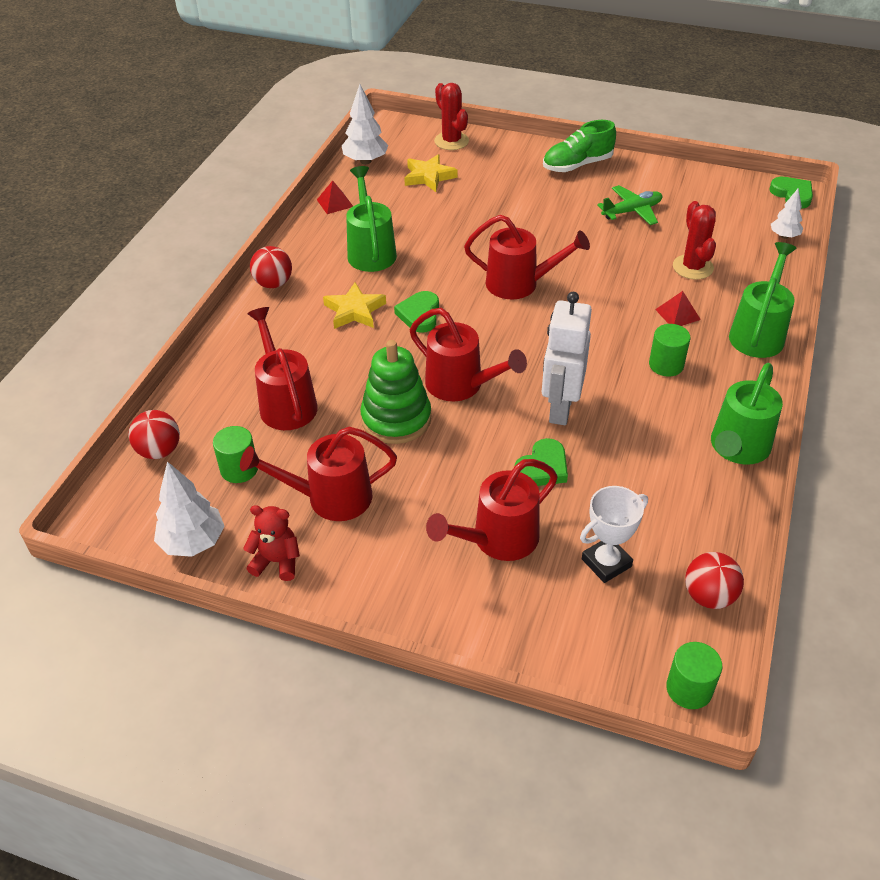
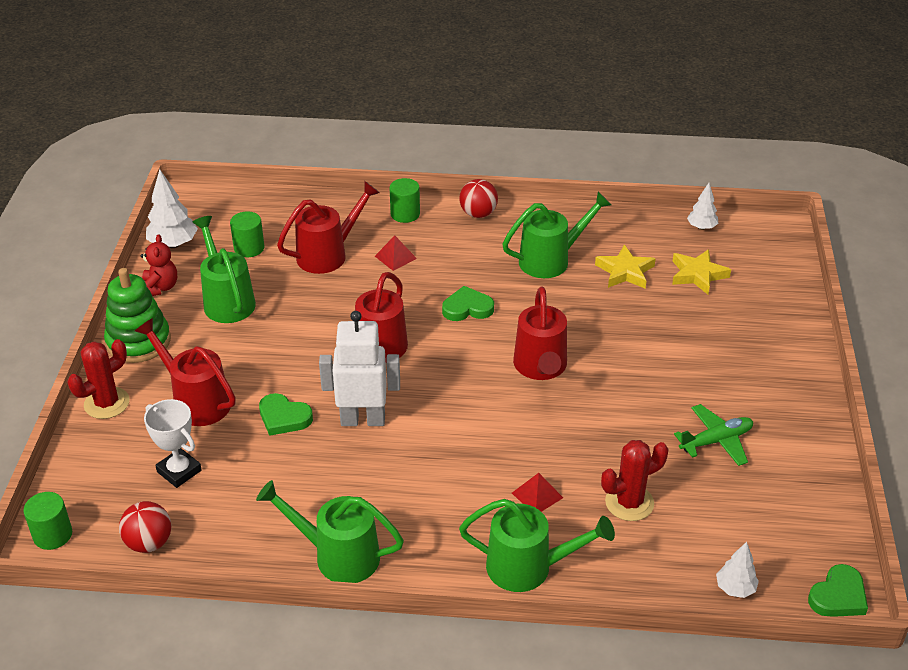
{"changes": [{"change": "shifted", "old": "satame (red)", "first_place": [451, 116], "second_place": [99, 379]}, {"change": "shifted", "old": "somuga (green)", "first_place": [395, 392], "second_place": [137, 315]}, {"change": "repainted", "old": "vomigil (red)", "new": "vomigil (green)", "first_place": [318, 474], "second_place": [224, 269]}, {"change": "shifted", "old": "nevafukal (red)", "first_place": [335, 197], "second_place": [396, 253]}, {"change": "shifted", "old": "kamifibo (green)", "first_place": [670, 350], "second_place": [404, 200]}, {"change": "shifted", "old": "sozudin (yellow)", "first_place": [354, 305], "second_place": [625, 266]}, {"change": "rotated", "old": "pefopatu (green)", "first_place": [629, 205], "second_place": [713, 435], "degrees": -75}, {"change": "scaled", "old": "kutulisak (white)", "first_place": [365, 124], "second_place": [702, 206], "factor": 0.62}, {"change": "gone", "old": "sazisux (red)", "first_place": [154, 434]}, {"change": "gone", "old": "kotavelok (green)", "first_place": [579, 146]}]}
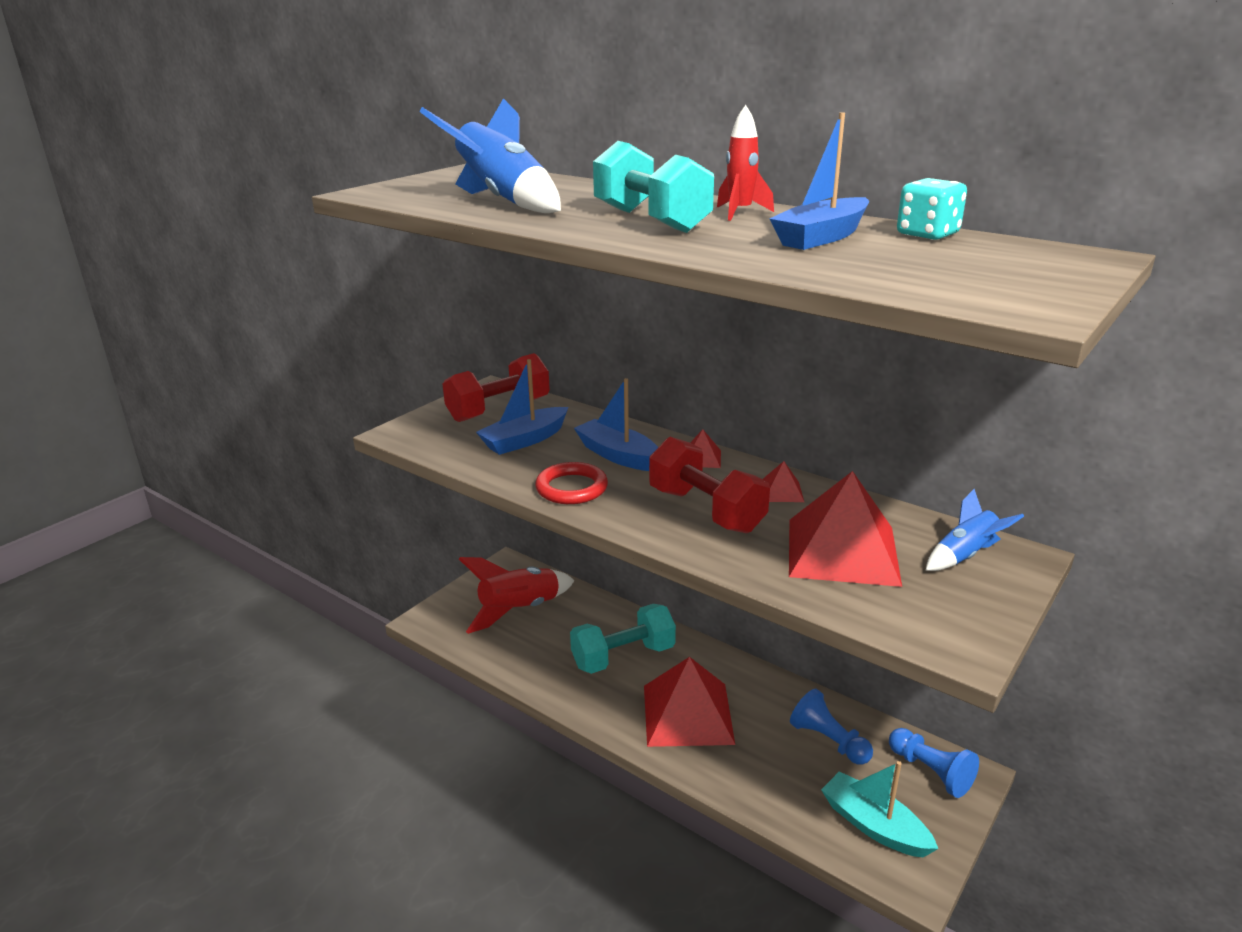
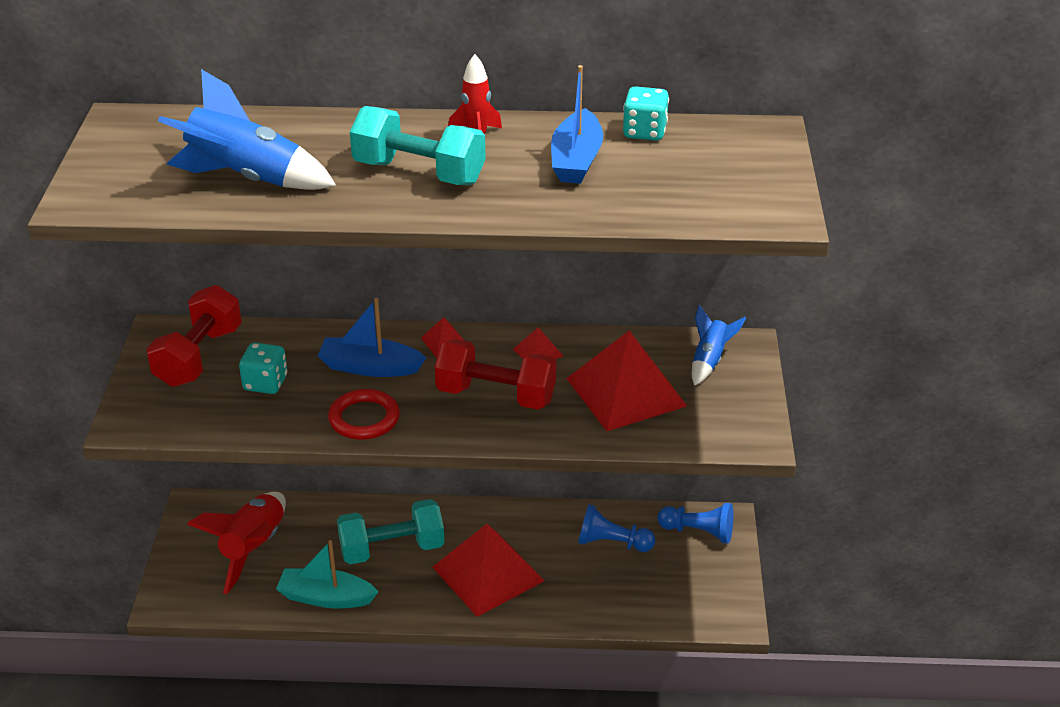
{"changes": [{"change": "swapped", "old": "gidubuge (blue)", "new": "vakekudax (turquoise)", "first_place": [522, 407], "second_place": [263, 368]}, {"change": "shifted", "old": "gidubuge (turquoise)", "first_place": [879, 809], "second_place": [327, 574]}, {"change": "rotated", "old": "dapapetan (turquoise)", "first_place": [623, 639], "second_place": [391, 531], "degrees": 45}]}
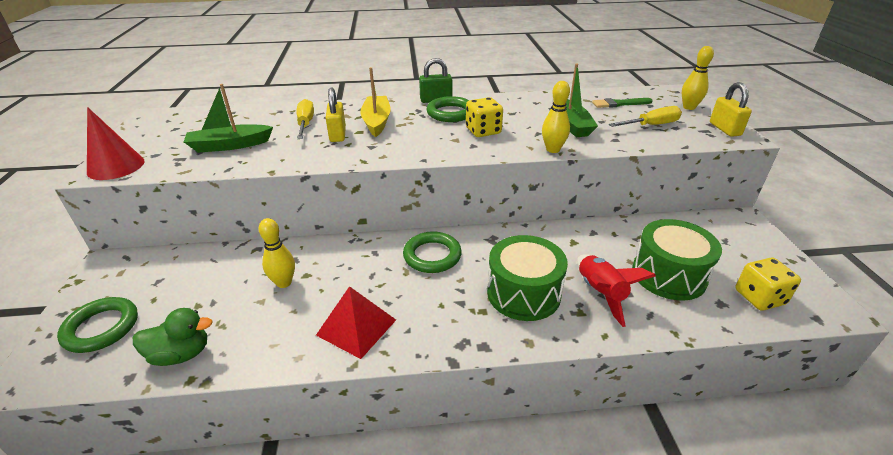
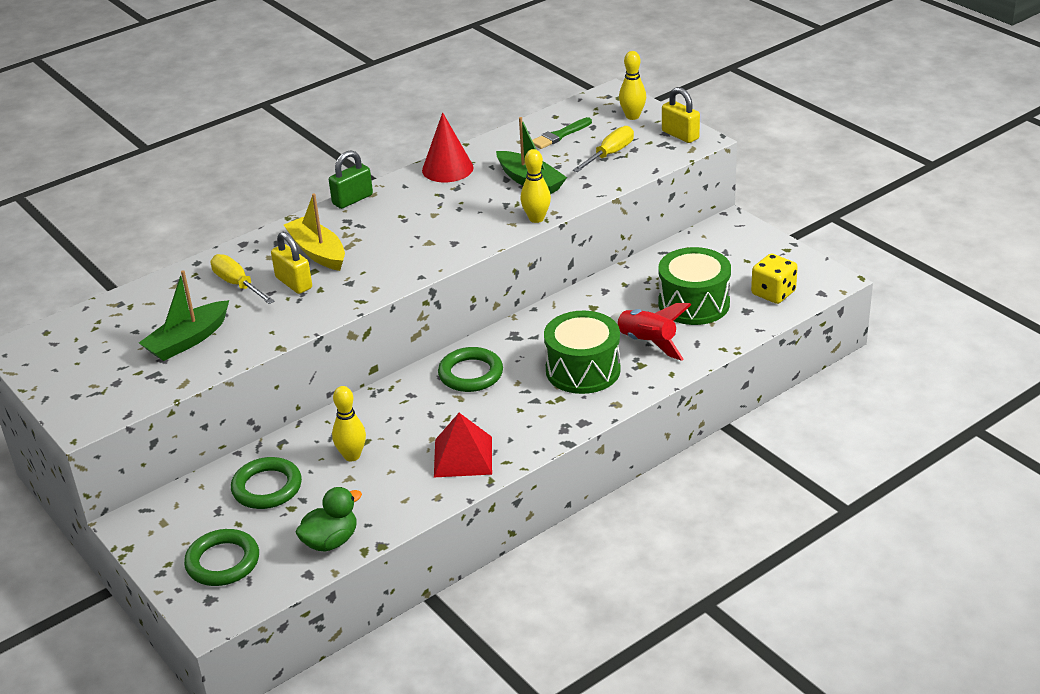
{"changes": [{"change": "shifted", "old": "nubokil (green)", "first_place": [447, 109], "second_place": [266, 483]}, {"change": "shifted", "old": "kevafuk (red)", "first_place": [115, 143], "second_place": [448, 147]}, {"change": "gone", "old": "vakekudax (yellow)", "first_place": [484, 117]}]}
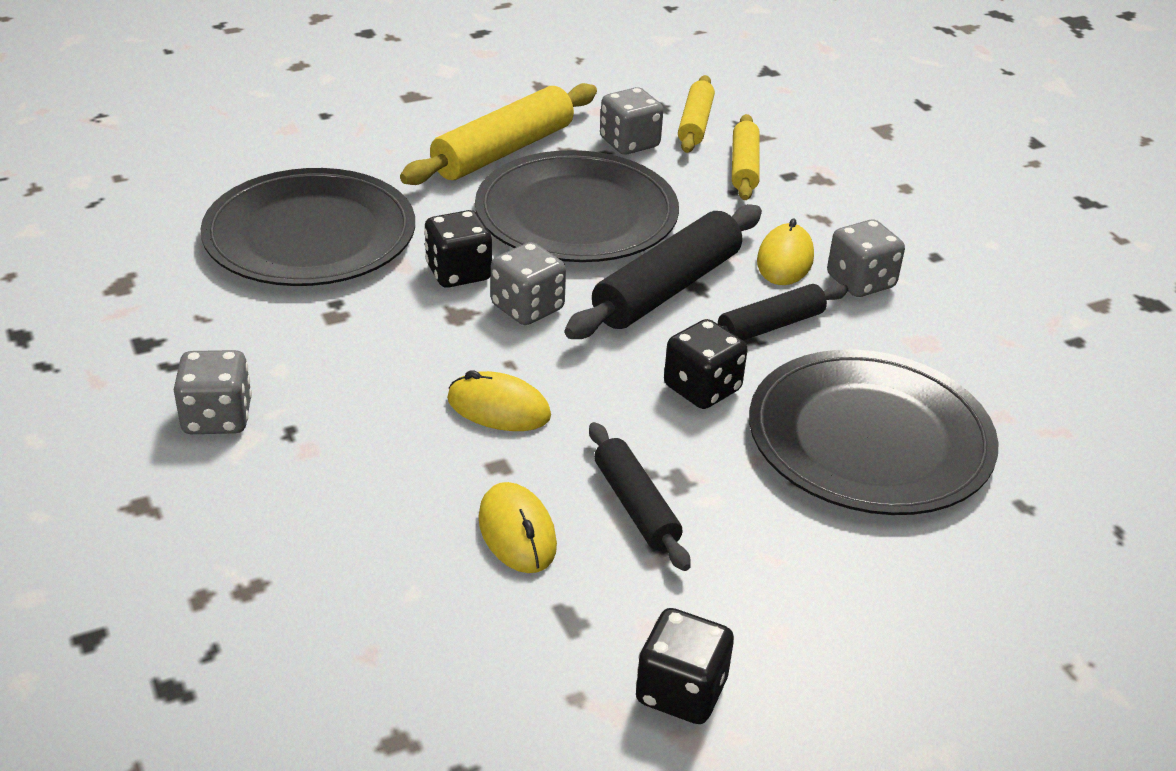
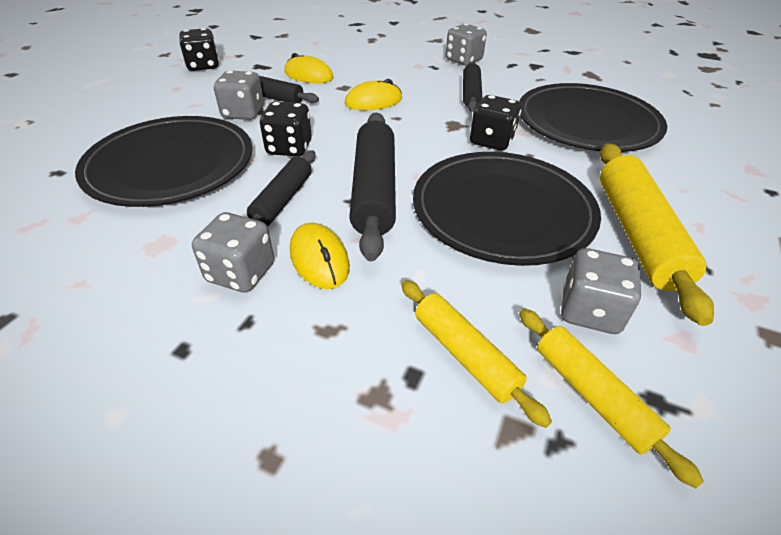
{"changes": [{"change": "shifted", "old": "vakekudax (grey)", "first_place": [528, 283], "second_place": [239, 95]}, {"change": "new", "new": "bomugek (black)", "second_place": [472, 87]}]}
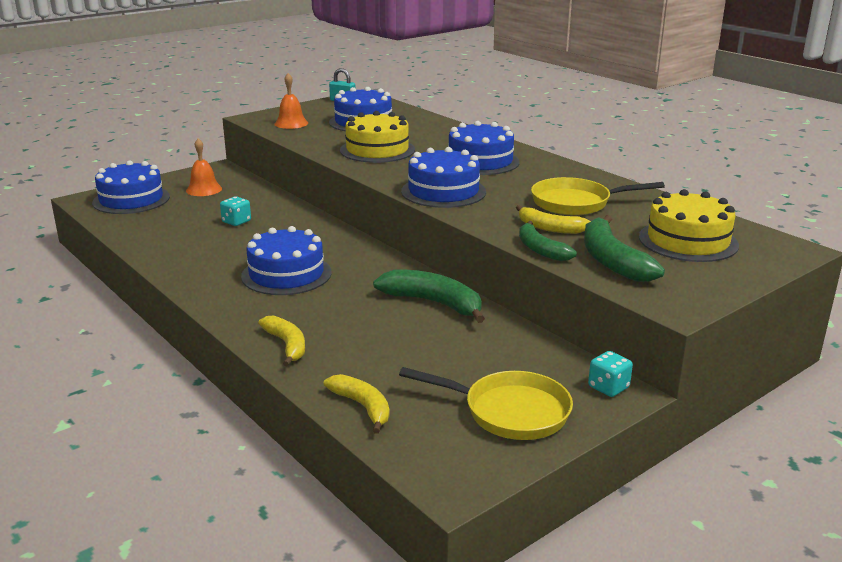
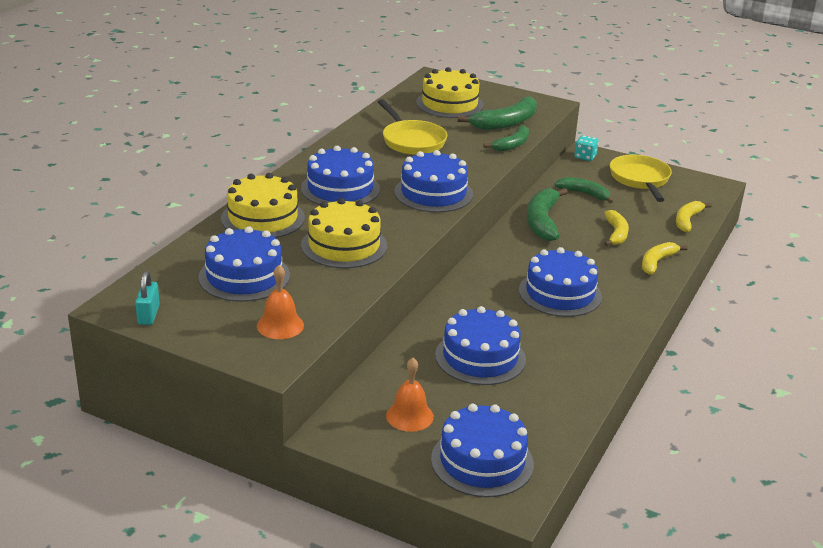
{"changes": [{"change": "new", "new": "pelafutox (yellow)", "second_place": [263, 205]}, {"change": "swapped", "old": "vakekudax (turquoise)", "new": "pelafutox (blue)", "first_place": [235, 211], "second_place": [480, 345]}, {"change": "new", "new": "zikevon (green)", "second_place": [583, 190]}, {"change": "shifted", "old": "zikevon (yellow)", "first_place": [553, 219], "second_place": [616, 228]}]}
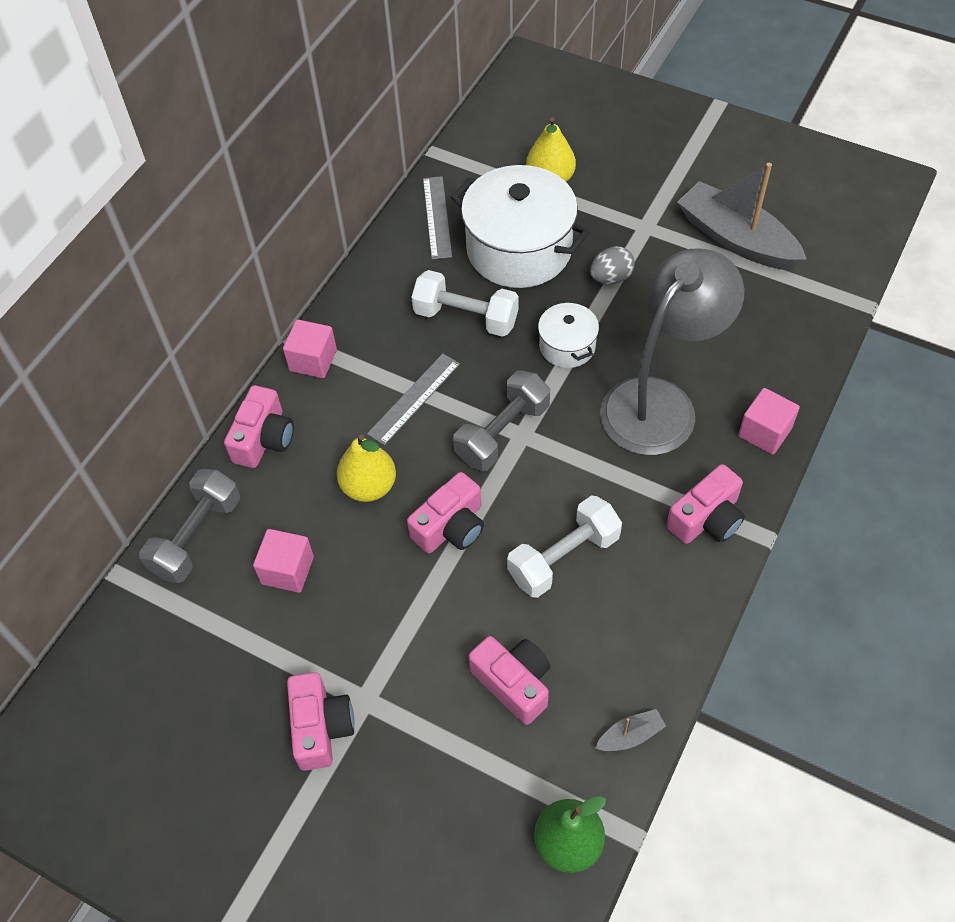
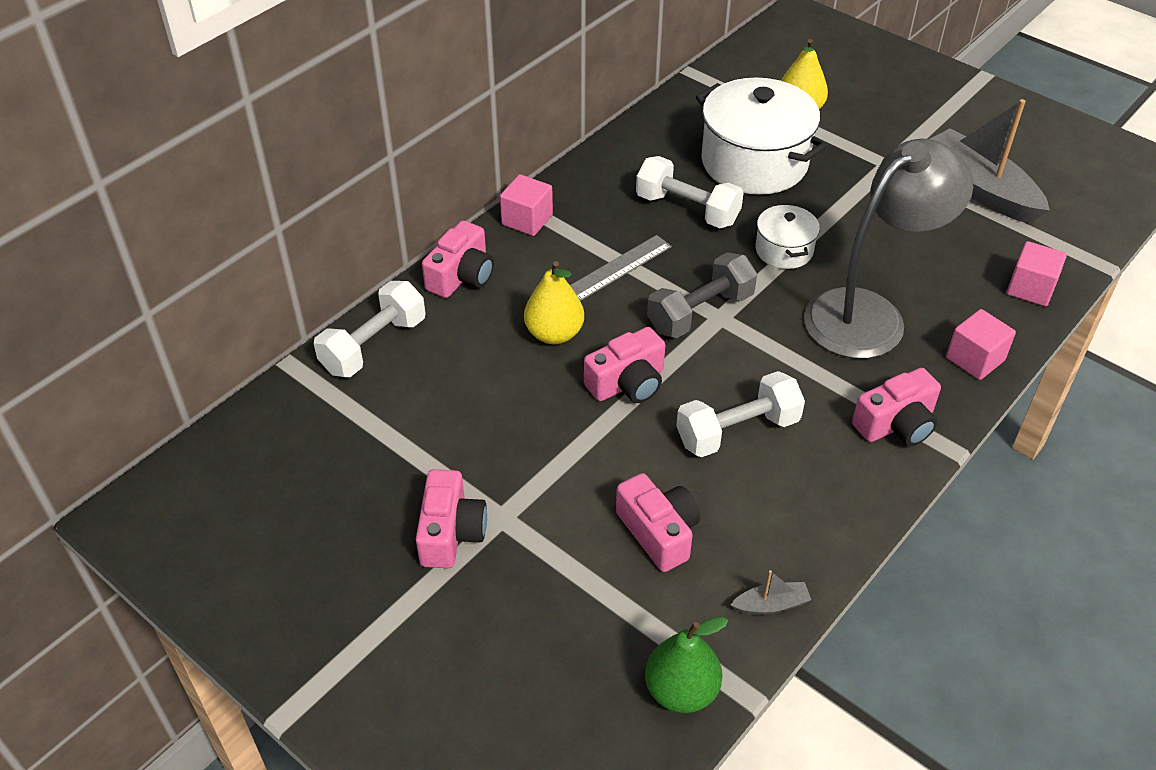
{"changes": [{"change": "repainted", "old": "dapapetan (grey)", "new": "dapapetan (white)", "first_place": [189, 526], "second_place": [369, 329]}, {"change": "shifted", "old": "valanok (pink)", "first_place": [283, 561], "second_place": [1037, 273]}, {"change": "gone", "old": "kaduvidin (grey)", "first_place": [437, 217]}, {"change": "gone", "old": "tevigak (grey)", "first_place": [612, 265]}]}
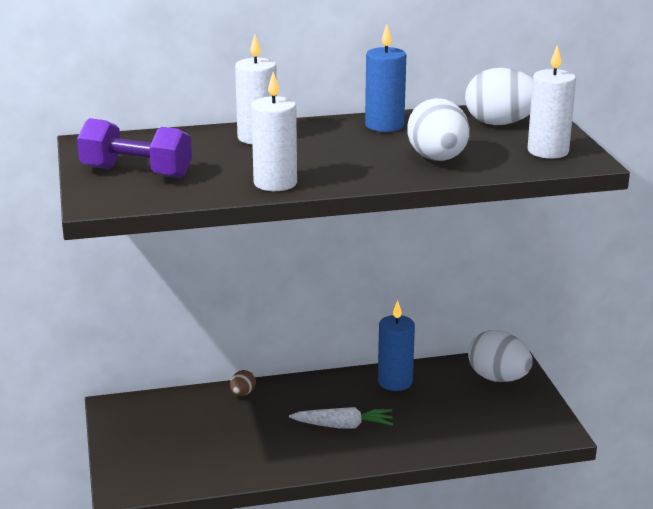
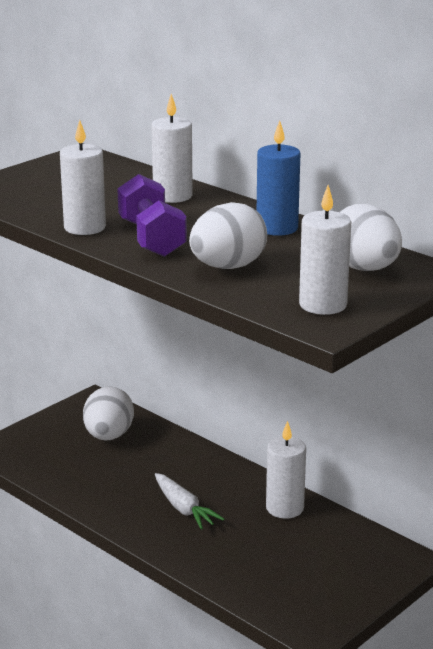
{"changes": [{"change": "shifted", "old": "tevigak (white)", "first_place": [500, 356], "second_place": [108, 413]}, {"change": "shifted", "old": "dapapetan (purple)", "first_place": [134, 148], "second_place": [152, 215]}, {"change": "repainted", "old": "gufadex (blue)", "new": "gufadex (white)", "first_place": [396, 345], "second_place": [286, 470]}, {"change": "gone", "old": "tevigak (brown)", "first_place": [243, 383]}]}
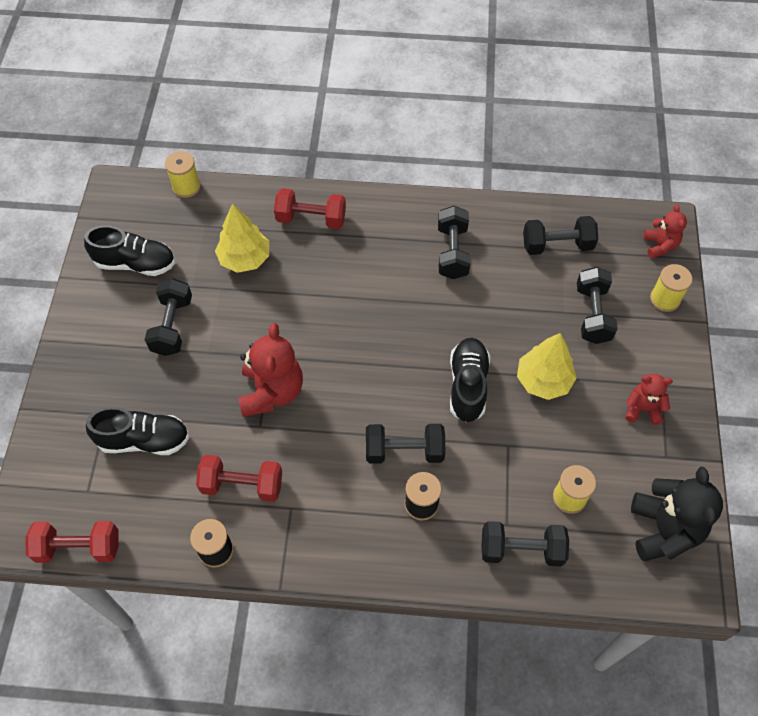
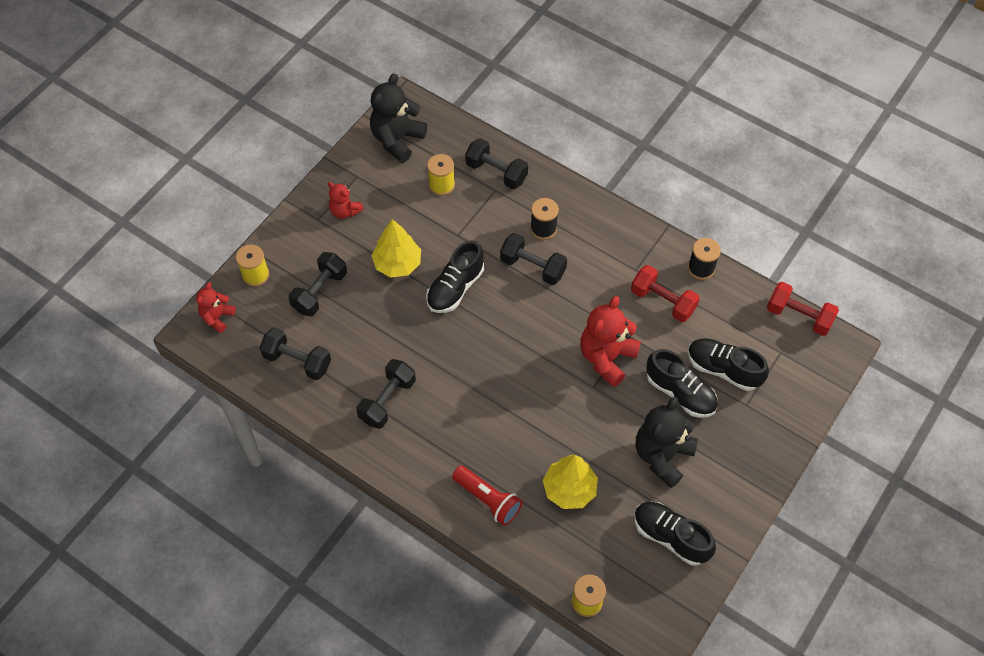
{"changes": [{"change": "swapped", "old": "dapapetan (red)", "new": "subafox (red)", "first_place": [310, 208], "second_place": [487, 496]}, {"change": "swapped", "old": "dapapetan (black)", "new": "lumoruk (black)", "first_place": [168, 317], "second_place": [667, 442]}, {"change": "new", "new": "kotavelok (black)", "second_place": [682, 383]}]}
